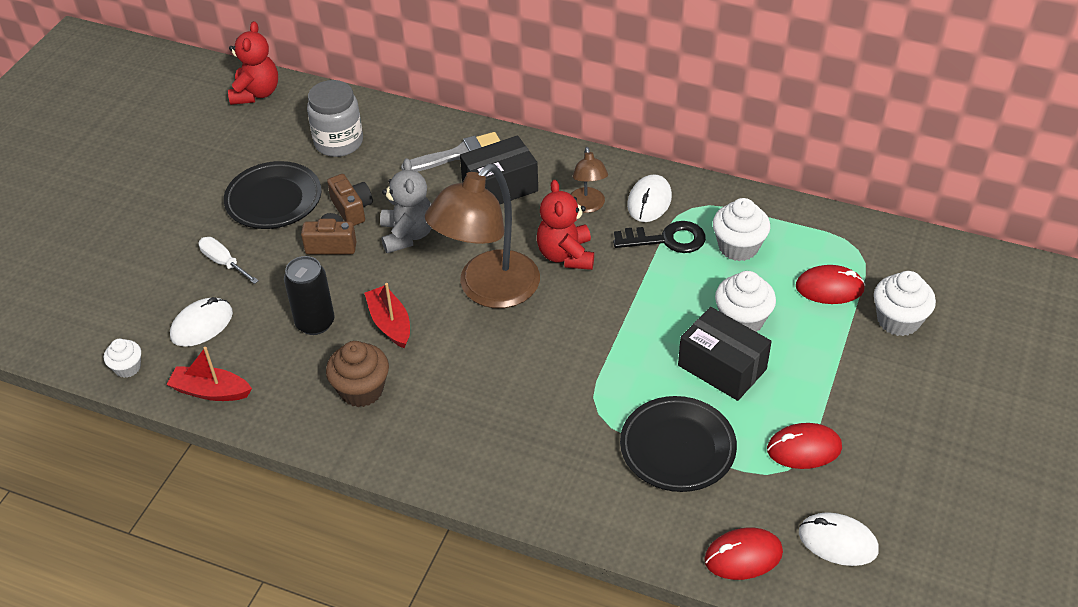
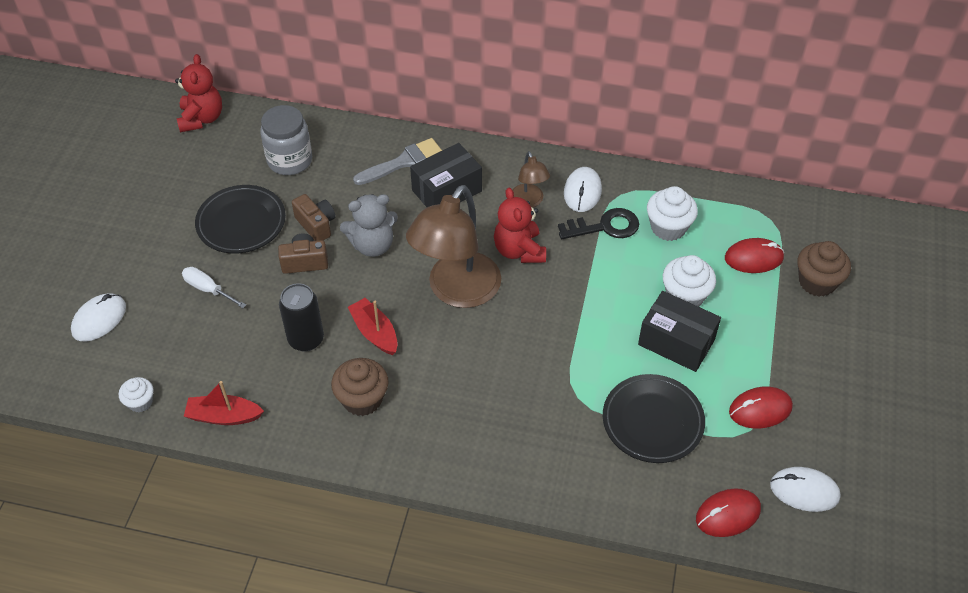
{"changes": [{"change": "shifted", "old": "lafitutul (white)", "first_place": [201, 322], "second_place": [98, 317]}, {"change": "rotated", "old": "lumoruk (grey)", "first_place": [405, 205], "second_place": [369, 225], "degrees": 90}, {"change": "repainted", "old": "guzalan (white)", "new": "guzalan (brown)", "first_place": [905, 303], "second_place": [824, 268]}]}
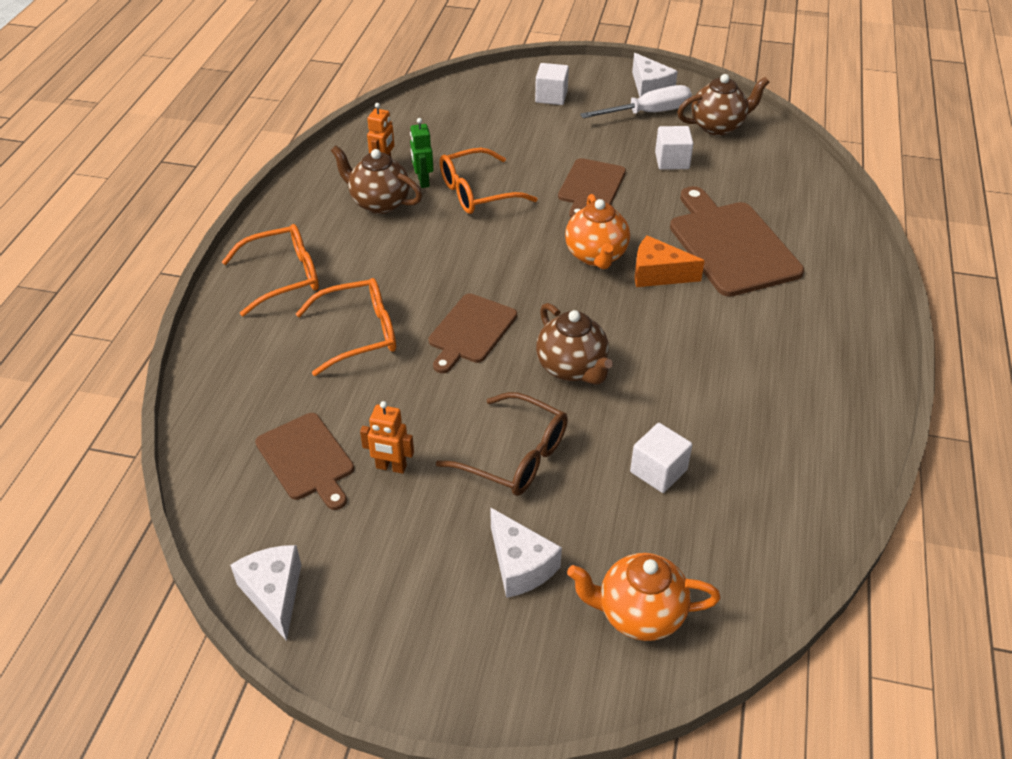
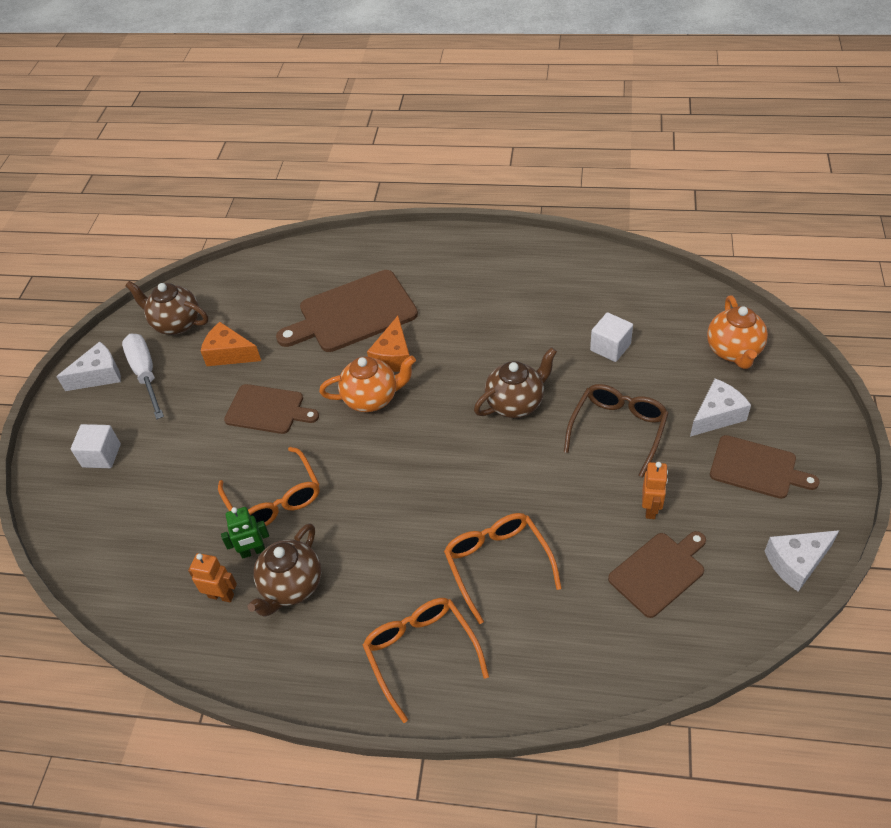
{"changes": [{"change": "rotated", "old": "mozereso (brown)", "first_place": [723, 105], "second_place": [166, 308], "degrees": -45}, {"change": "swapped", "old": "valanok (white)", "new": "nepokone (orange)", "first_place": [674, 148], "second_place": [231, 344]}, {"change": "shifted", "old": "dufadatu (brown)", "first_place": [472, 333], "second_place": [765, 467]}]}
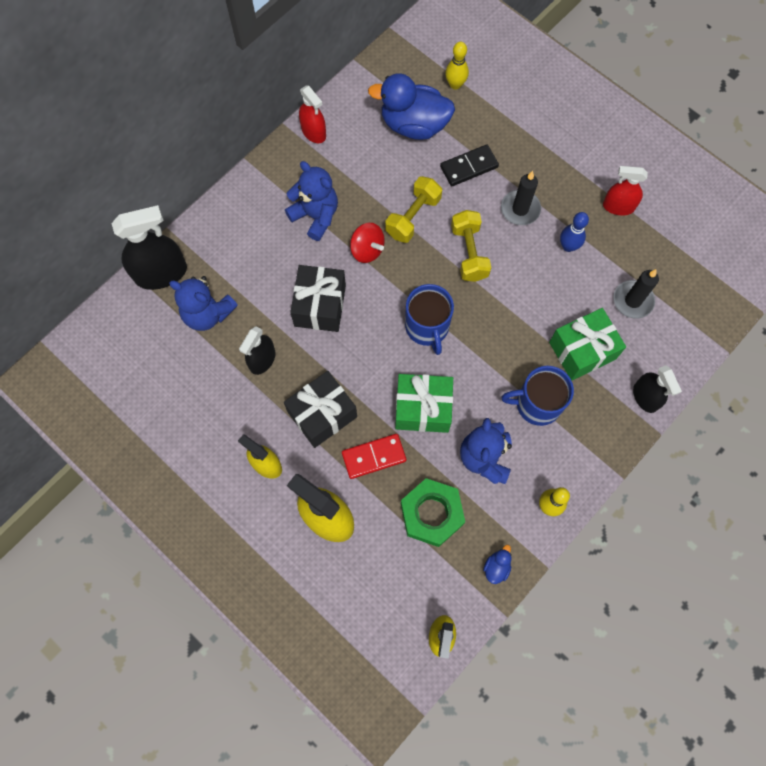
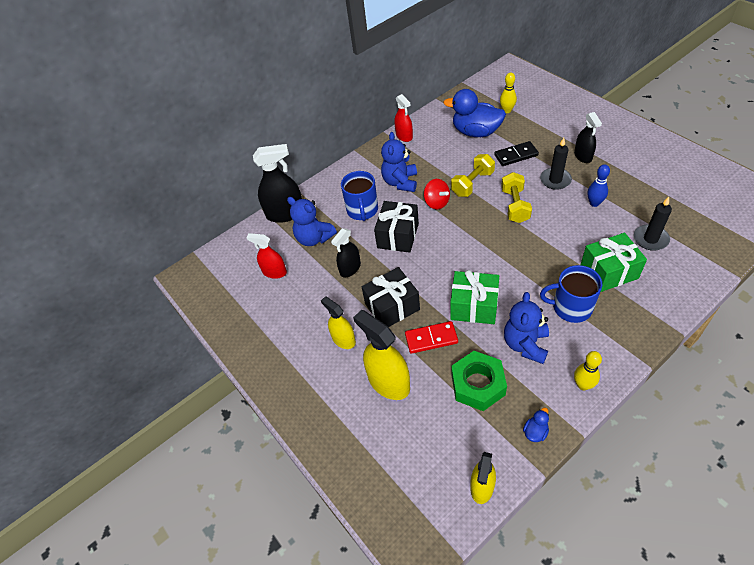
{"changes": [{"change": "shifted", "old": "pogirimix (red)", "first_place": [625, 191], "second_place": [266, 256]}, {"change": "shifted", "old": "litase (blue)", "first_place": [429, 319], "second_place": [359, 196]}, {"change": "rotated", "old": "lumoruk (blue)", "first_place": [311, 201], "second_place": [399, 162], "degrees": -135}, {"change": "shifted", "old": "pogirimix (black)", "first_place": [657, 389], "second_place": [588, 137]}]}
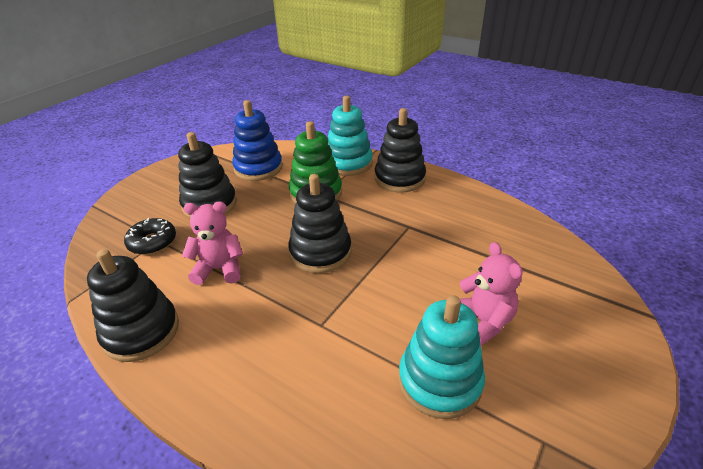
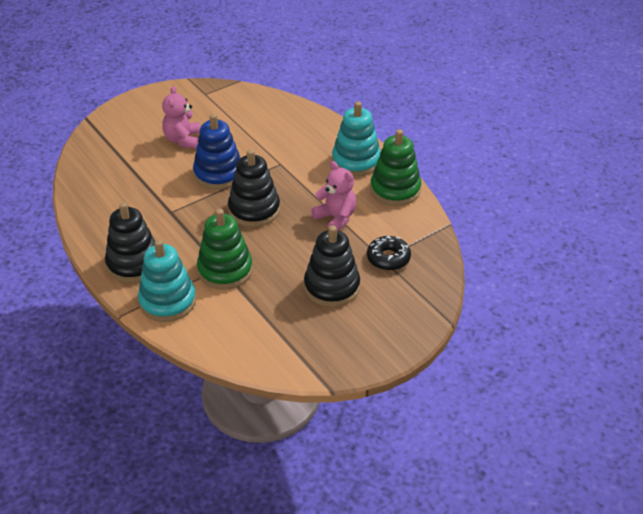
{"changes": [{"change": "shifted", "old": "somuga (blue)", "first_place": [257, 140], "second_place": [216, 152]}, {"change": "rotated", "old": "lumoruk (pink)", "first_place": [212, 243], "second_place": [333, 196], "degrees": -150}, {"change": "shifted", "old": "somuga (turquoise)", "first_place": [442, 357], "second_place": [356, 138]}, {"change": "repainted", "old": "somuga (black)", "new": "somuga (green)", "first_place": [133, 305], "second_place": [395, 167]}]}
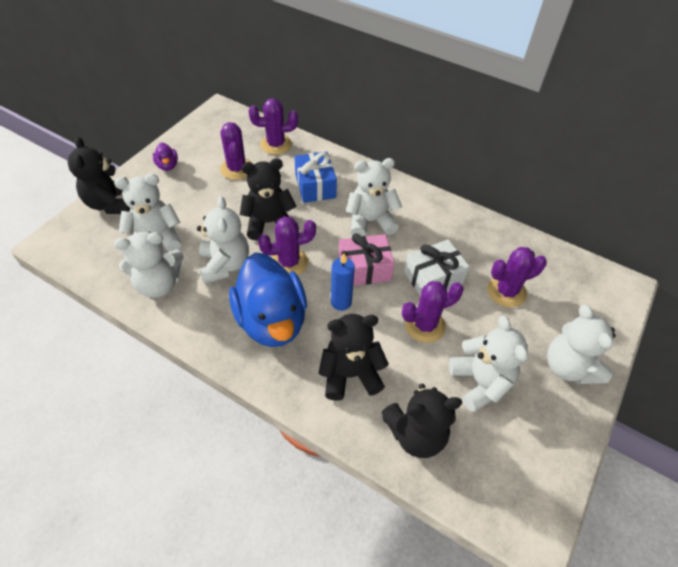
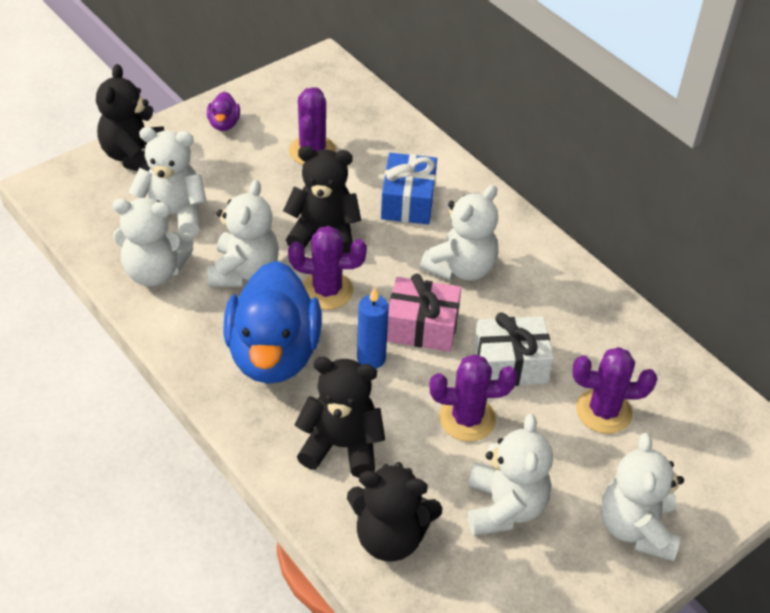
{"changes": [{"change": "rotated", "old": "lumoruk (white)", "first_place": [374, 197], "second_place": [459, 233], "degrees": 120}, {"change": "gone", "old": "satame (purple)", "first_place": [273, 126]}]}
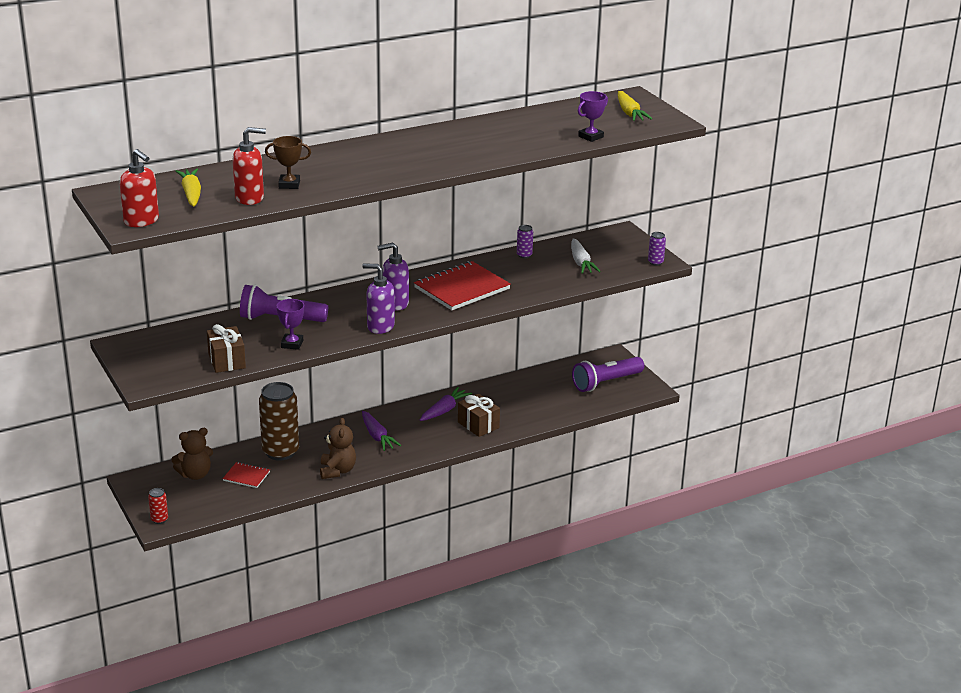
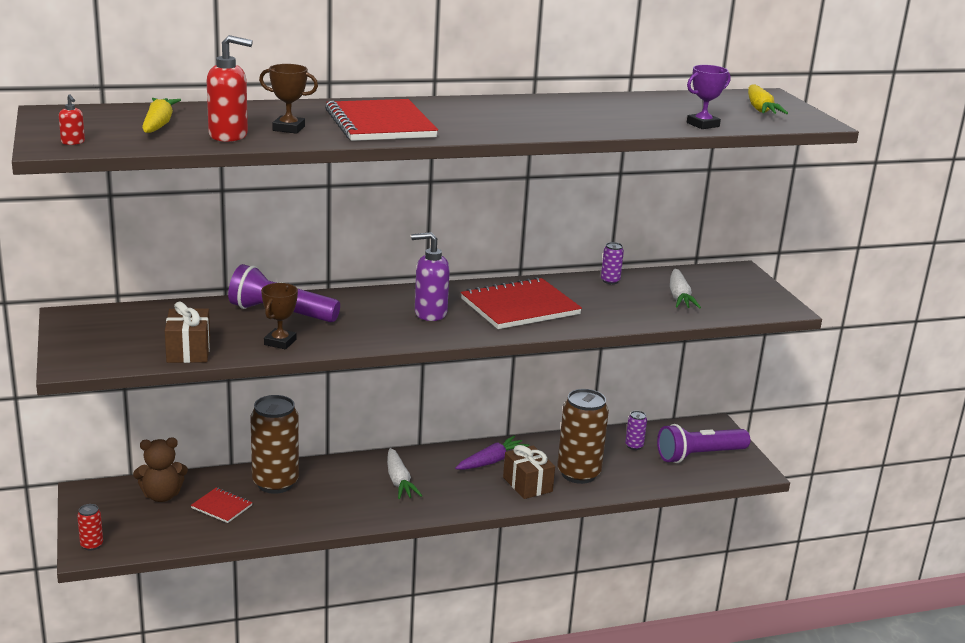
{"changes": [{"change": "scaled", "old": "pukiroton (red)", "first_place": [139, 188], "second_place": [72, 119], "factor": 0.47}, {"change": "repainted", "old": "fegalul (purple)", "new": "fegalul (brown)", "first_place": [290, 324], "second_place": [279, 316]}, {"change": "new", "new": "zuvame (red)", "second_place": [381, 120]}, {"change": "repainted", "old": "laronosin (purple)", "new": "laronosin (white)", "first_place": [381, 431], "second_place": [404, 473]}, {"change": "new", "new": "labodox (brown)", "second_place": [583, 436]}, {"change": "shifted", "old": "labodox (purple)", "first_place": [657, 249], "second_place": [636, 430]}, {"change": "gone", "old": "lumoruk (brown)", "first_place": [338, 448]}, {"change": "gone", "old": "pukiroton (purple)", "first_place": [378, 298]}]}
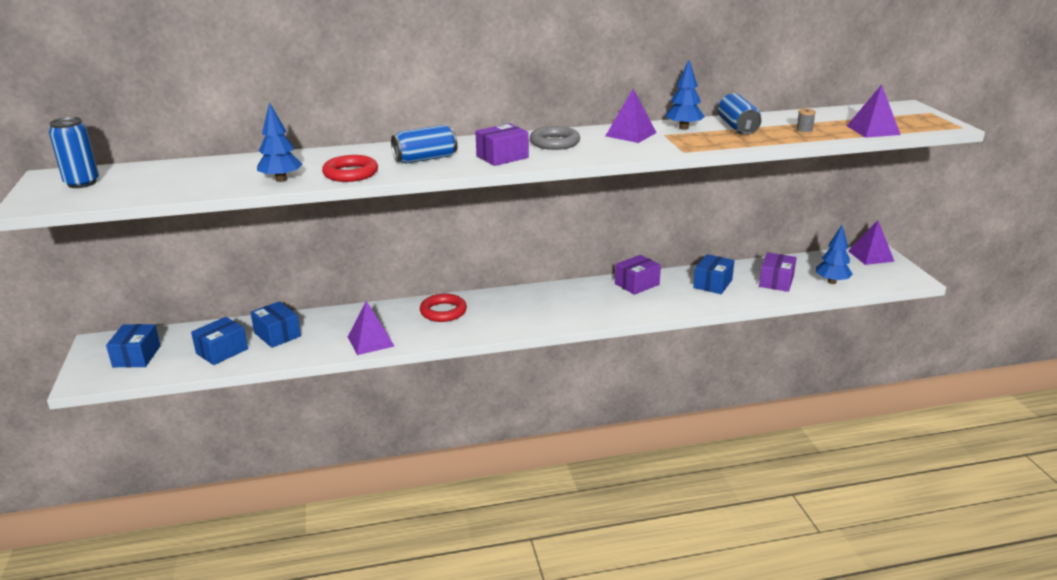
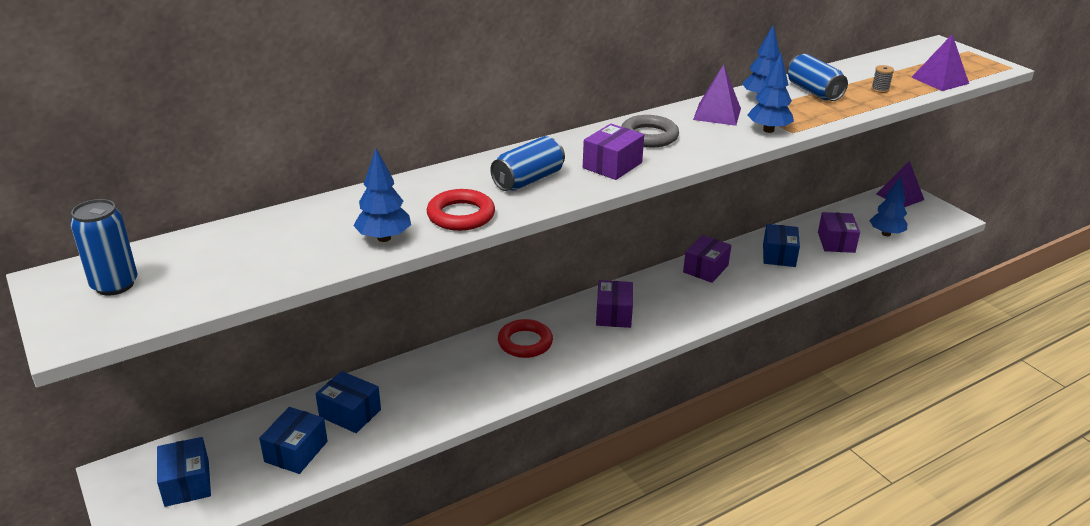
{"changes": [{"change": "new", "new": "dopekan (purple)", "second_place": [614, 304]}, {"change": "new", "new": "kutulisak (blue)", "second_place": [770, 93]}, {"change": "gone", "old": "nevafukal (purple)", "first_place": [371, 328]}]}
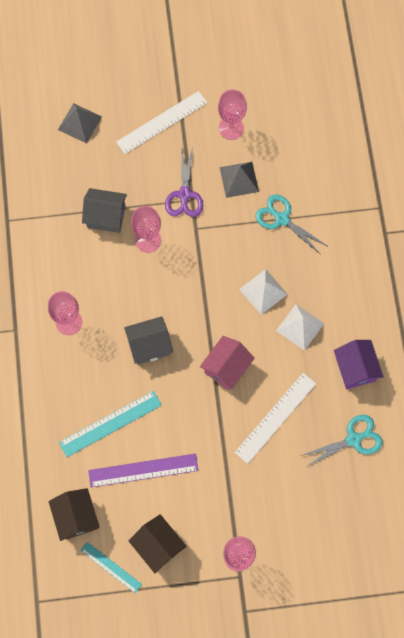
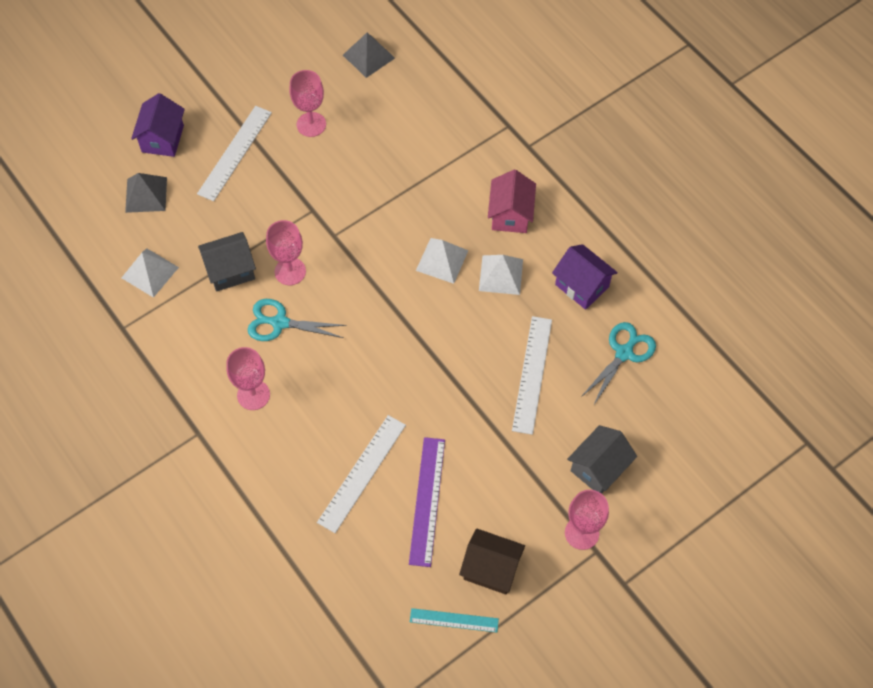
{"changes": [{"change": "new", "new": "nevafukal (white)", "second_place": [150, 273]}, {"change": "new", "new": "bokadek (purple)", "second_place": [158, 125]}, {"change": "shifted", "old": "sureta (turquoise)", "first_place": [292, 225], "second_place": [297, 320]}, {"change": "repainted", "old": "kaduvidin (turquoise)", "new": "kaduvidin (white)", "first_place": [110, 424], "second_place": [361, 474]}, {"change": "shifted", "old": "nevafukal (grey)", "first_place": [239, 180], "second_place": [369, 55]}, {"change": "rotated", "old": "kaduvidin (purple)", "first_place": [143, 470], "second_place": [427, 502], "degrees": -45}, {"change": "shifted", "old": "bokadek (pink)", "first_place": [227, 363], "second_place": [512, 201]}, {"change": "shifted", "old": "bokadek (grey)", "first_place": [148, 340], "second_place": [602, 459]}, {"change": "gone", "old": "bokadek (brown)", "first_place": [74, 514]}, {"change": "gone", "old": "sureta (purple)", "first_place": [184, 181]}]}
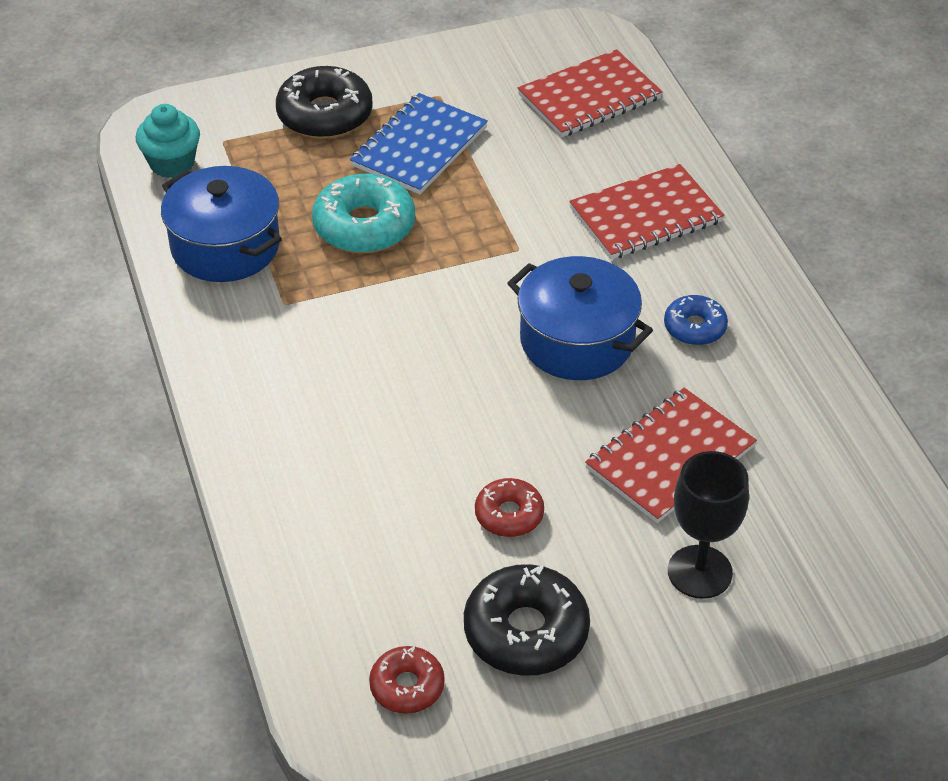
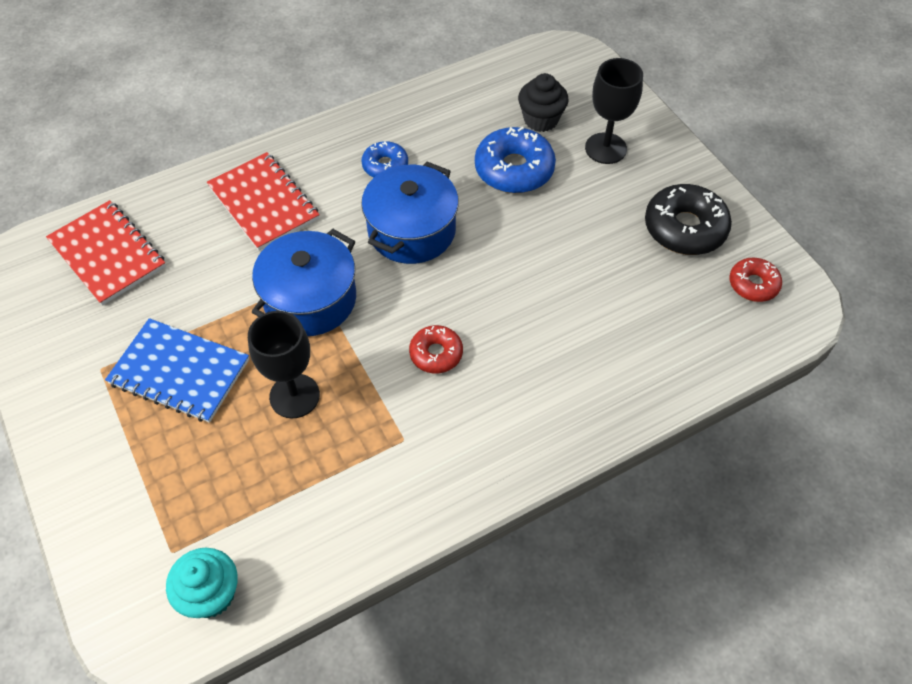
{"changes": [{"change": "swapped", "old": "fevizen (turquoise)", "new": "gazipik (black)", "first_place": [363, 213], "second_place": [284, 364]}, {"change": "shifted", "old": "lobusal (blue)", "first_place": [221, 224], "second_place": [304, 282]}, {"change": "shifted", "old": "fevizen (red)", "first_place": [509, 507], "second_place": [436, 349]}, {"change": "swapped", "old": "zuvame (red)", "new": "fevizen (blue)", "first_place": [671, 455], "second_place": [515, 160]}, {"change": "new", "new": "guzalan (black)", "second_place": [543, 102]}, {"change": "gone", "old": "fevizen (black)", "first_place": [324, 102]}]}
